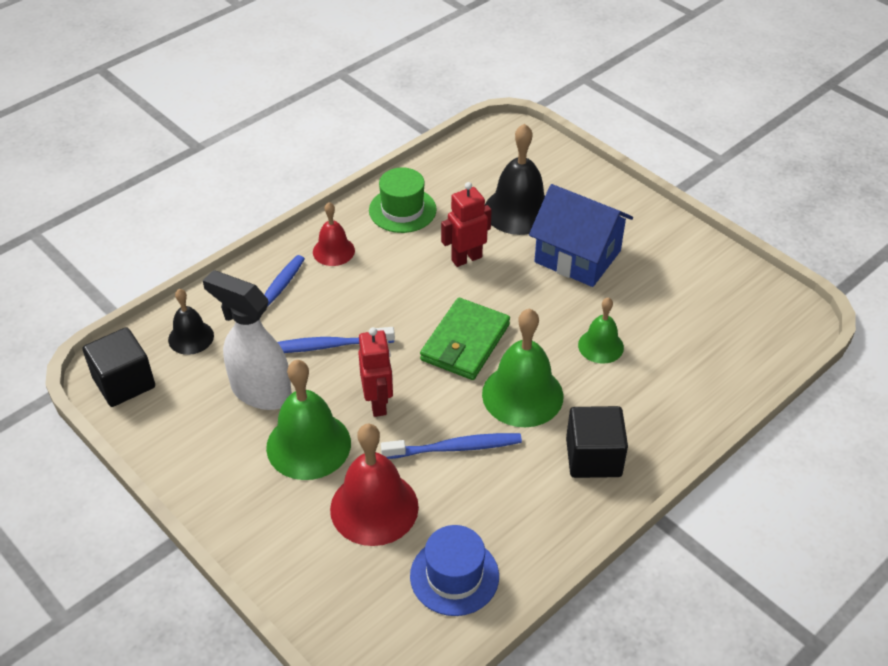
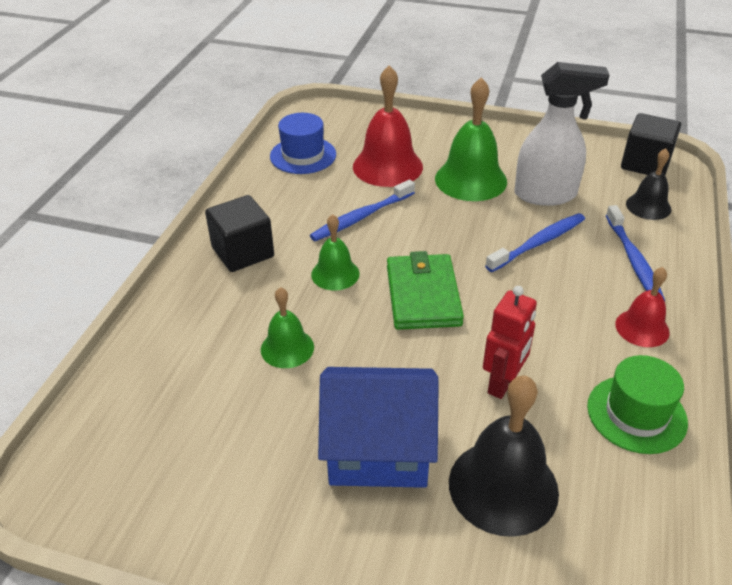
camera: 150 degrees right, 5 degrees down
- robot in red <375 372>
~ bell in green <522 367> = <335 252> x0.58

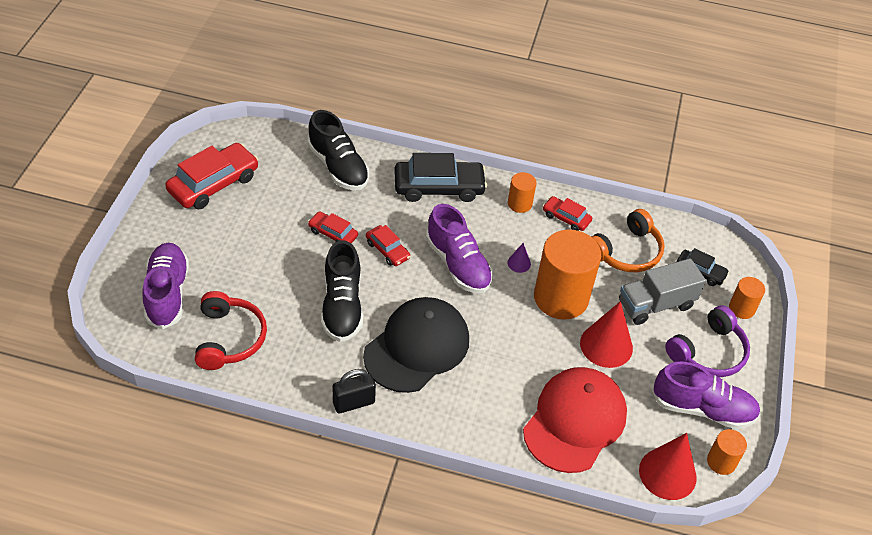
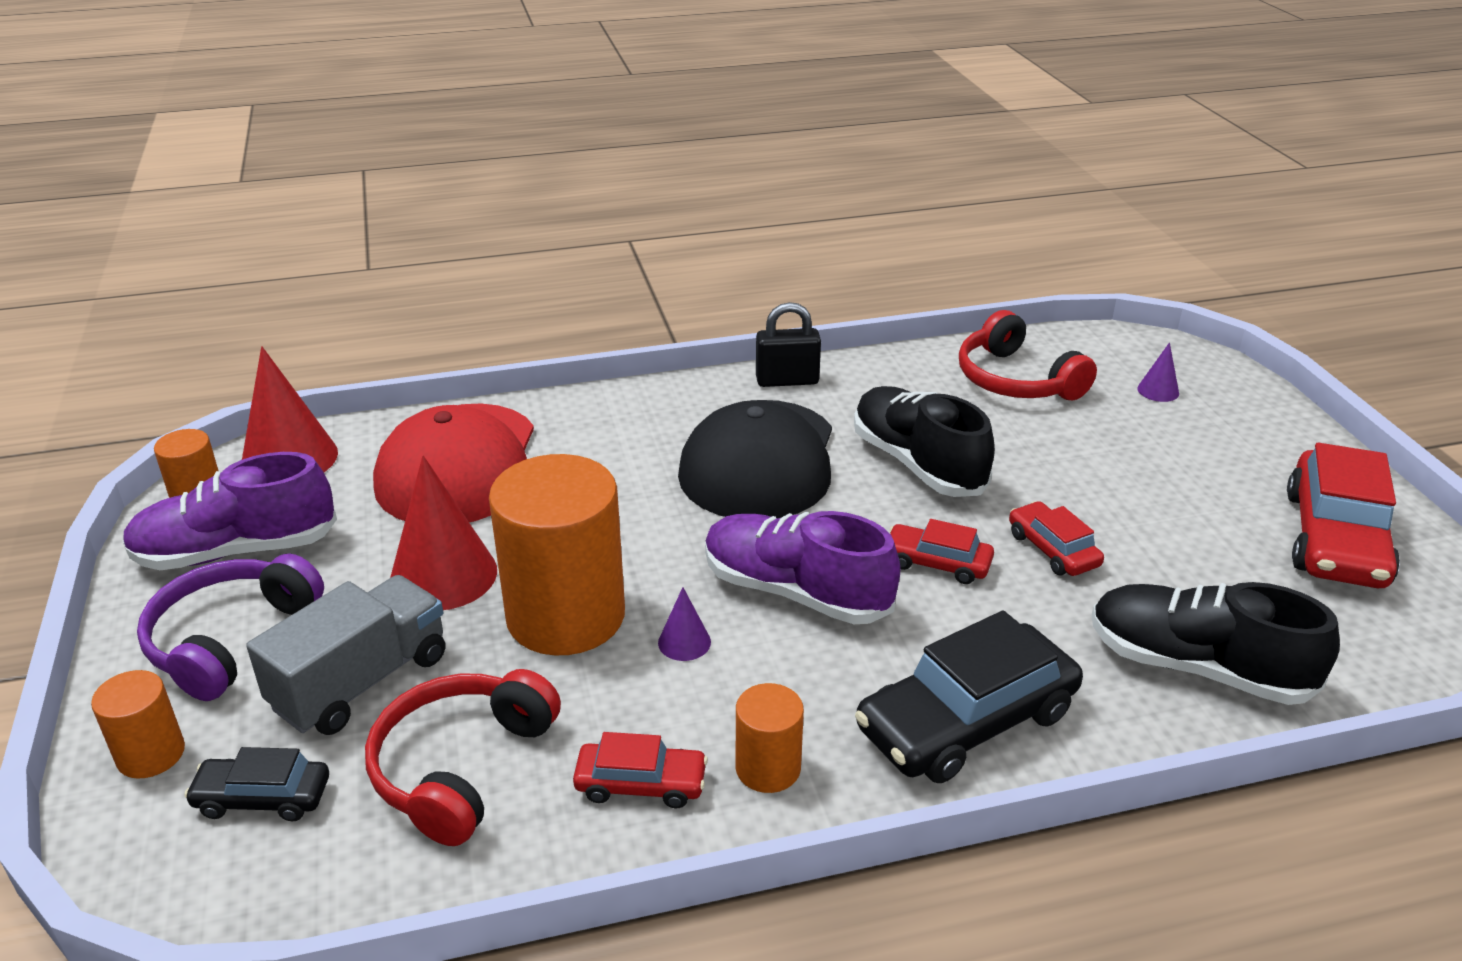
camera: 155 degrees right, 15 degrees down
~ shoe in purple <165 286> to cone in purple <1158 372>
~ car in red <333 227> = <1056 538> 120 degrees counterclockwise
~ padlock in black <354 391> = <788 344> 45 degrees clockwise
~ headphones in orange <627 240> to headphones in red <463 757>

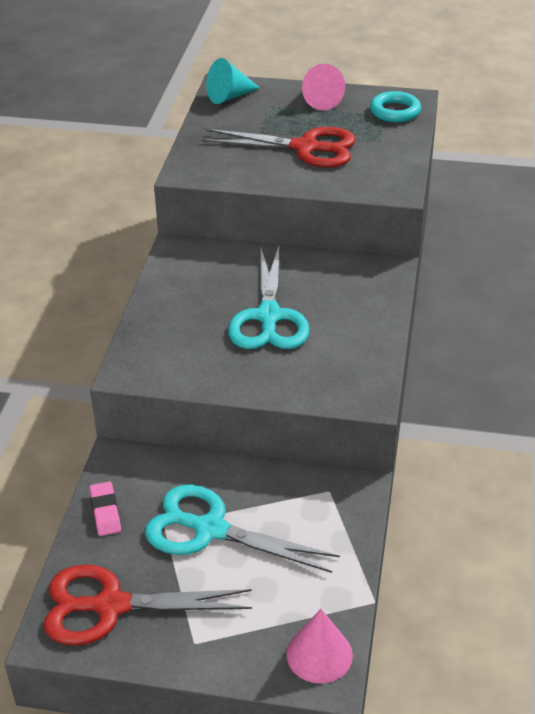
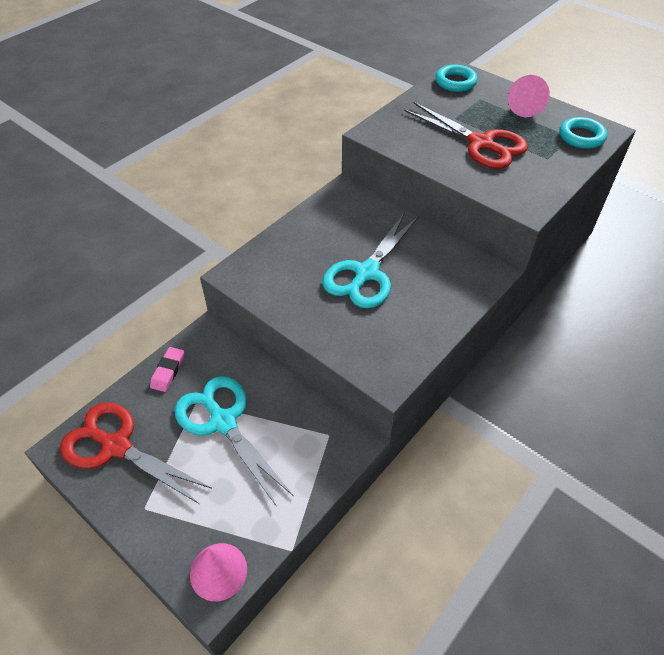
camera: 30 degrees right, 10 degrees up
~ cone in turquoise <233 81> to ring in turquoise <456 78>

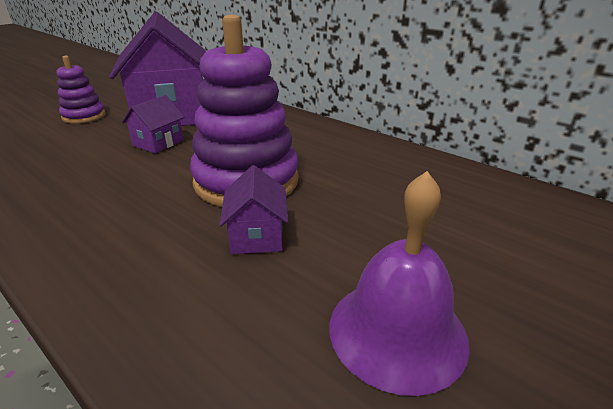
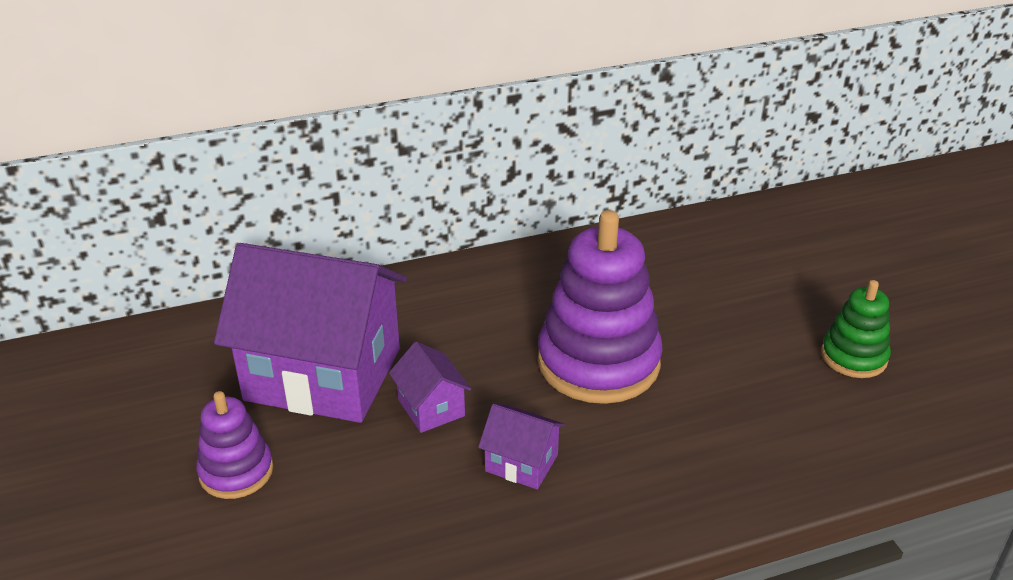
camera: 60 degrees left, 5 degrees up
~ house in purple <253 209> to <521 447>
~ bell in purple <399 283> to stacking toy in green <856 329>

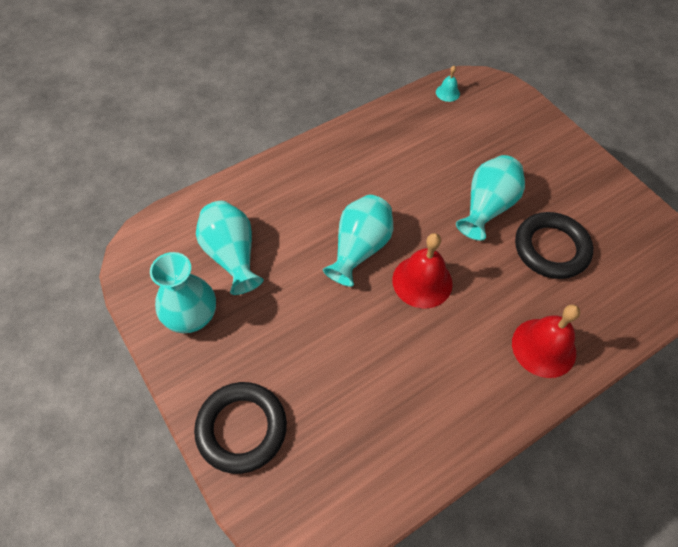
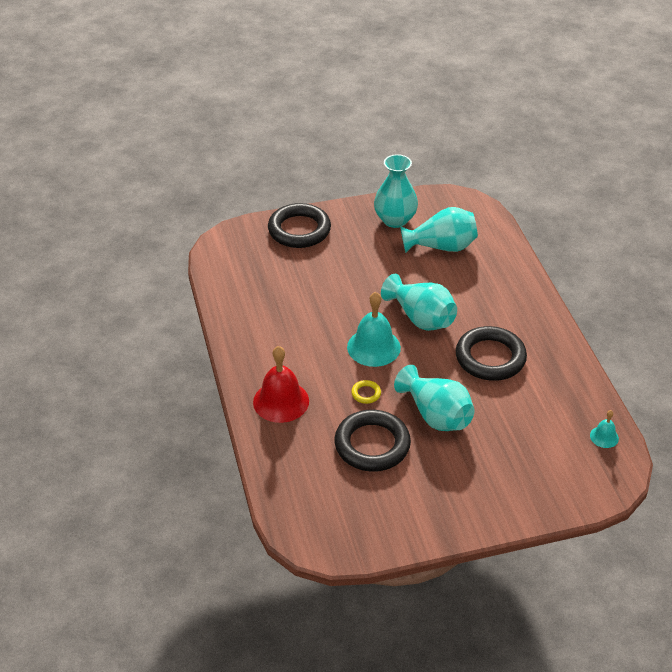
camera: 110 degrees right, 15 degrees down
~ bell in red <422 270> to bell in turquoise <374 329>
+ ring in yellow <366 392>
+ ring in black <491 353>

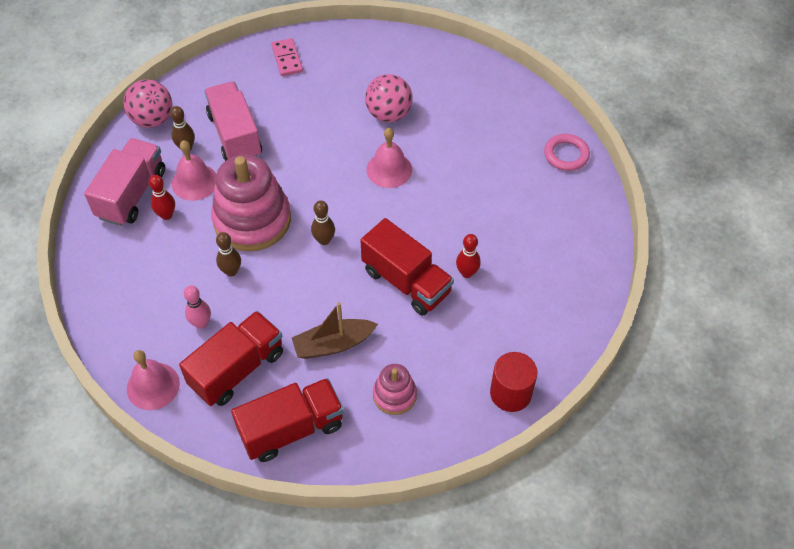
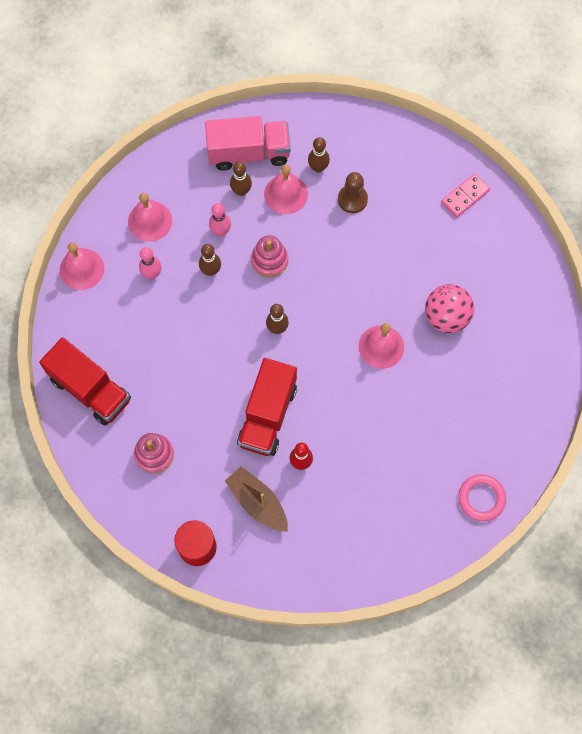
camera: 65 degrees right, 15 degrees up
- ball in pink <147 103>
~ bowling pin in red <162 197> to bowling pin in brown <241 179>
- truck in red <231 358>
~ truck in pink <233 121> to pawn in brown <353 192>
~ stacking toy in pink <251 202> = <269 256> x0.51
~ boat in brown <335 330> to <256 499>
+ bell in pink <150 217>
+ bowling pin in pink <220 219>

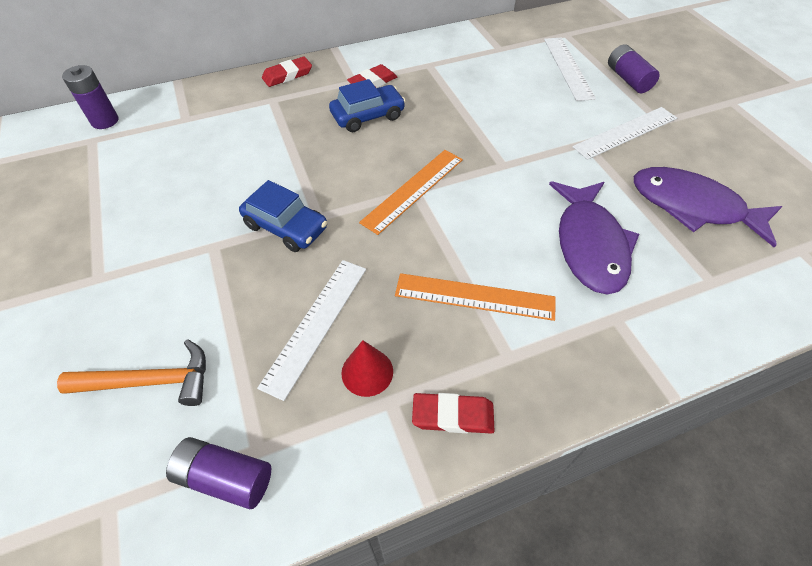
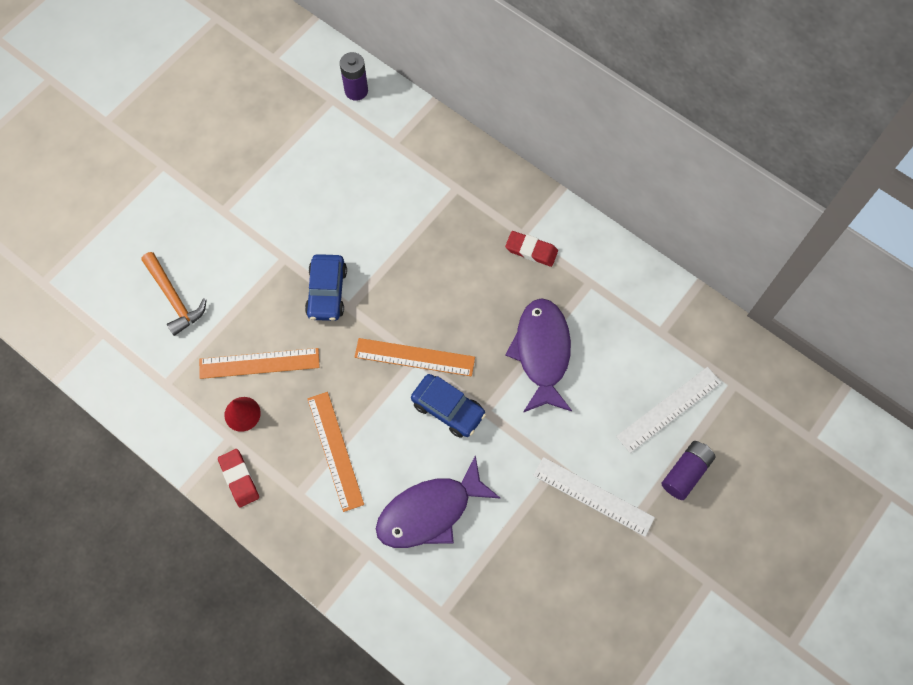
camera: 60 degrees right, 15 degrees up
- battery in purple <218 473>
~ ruler in white <311 330> to ruler in orange <259 363>
- eraser in red <287 72>
~ car in blue <367 105> to <448 406>
~ fish in purple <708 207> to <538 355>

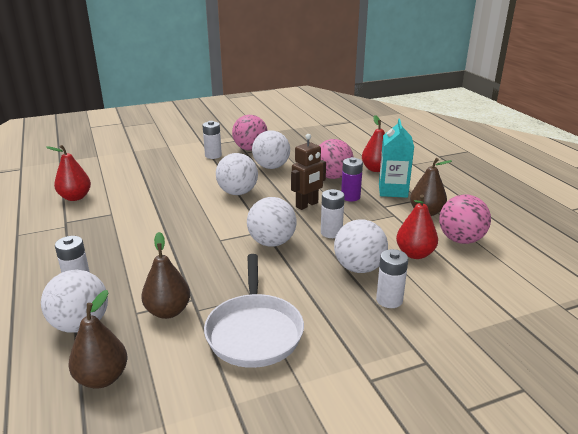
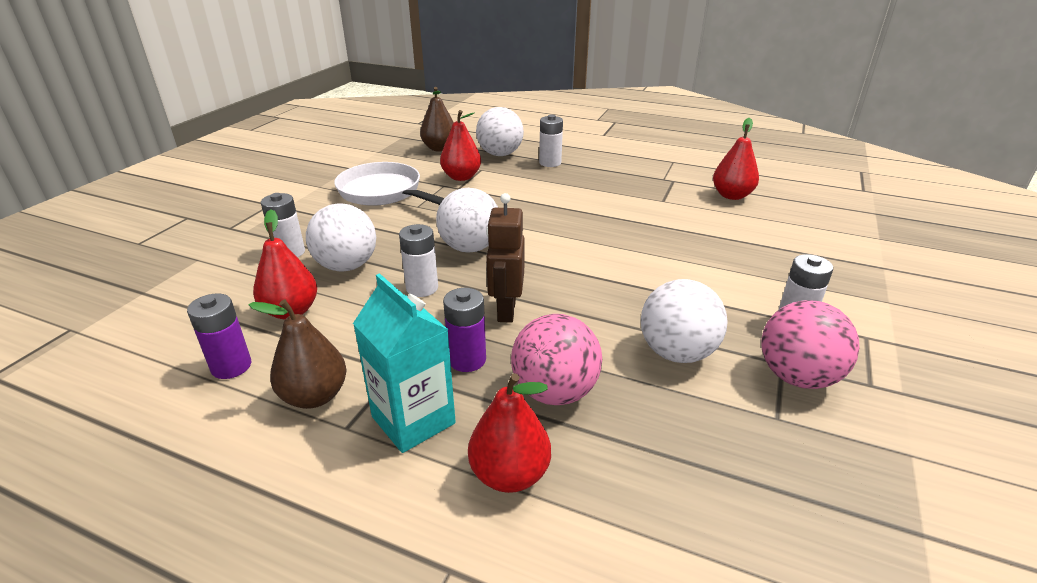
camera: 135 degrees right, 5 degrees up
~ pear in brown <165 275> to pear in red <460 145>
- ball in white <237 174>
~ ball in pink <465 219> to battery in purple <219 336>

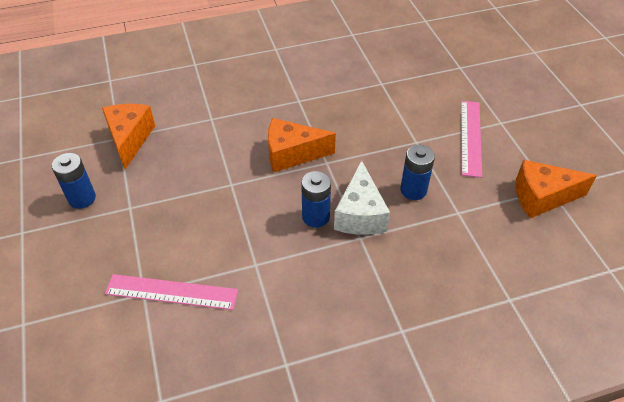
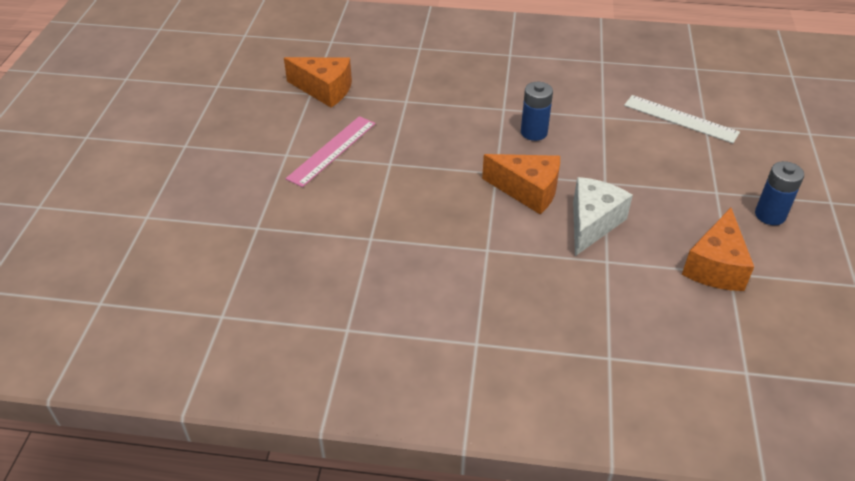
camera: 155 degrees left, 5 degrees down
~ ruler in pink <171 292> to ruler in white <682 119>
~ cheese in white <362 197> to <603 216>
- battery in blue <417 172>

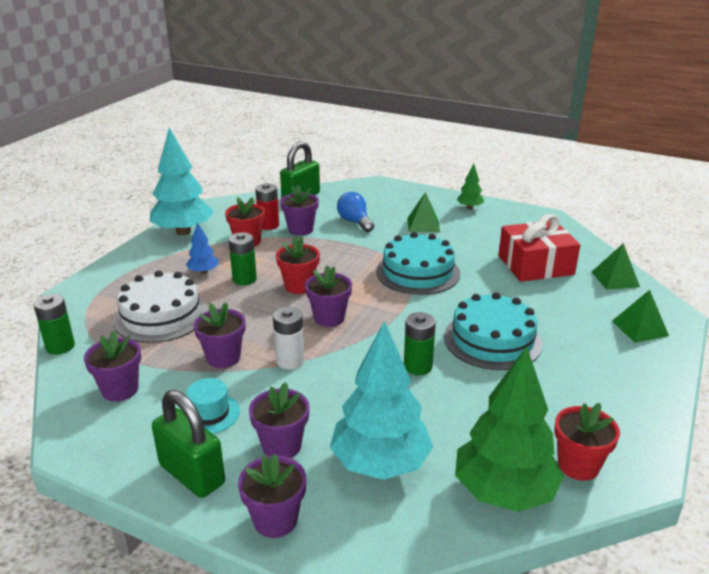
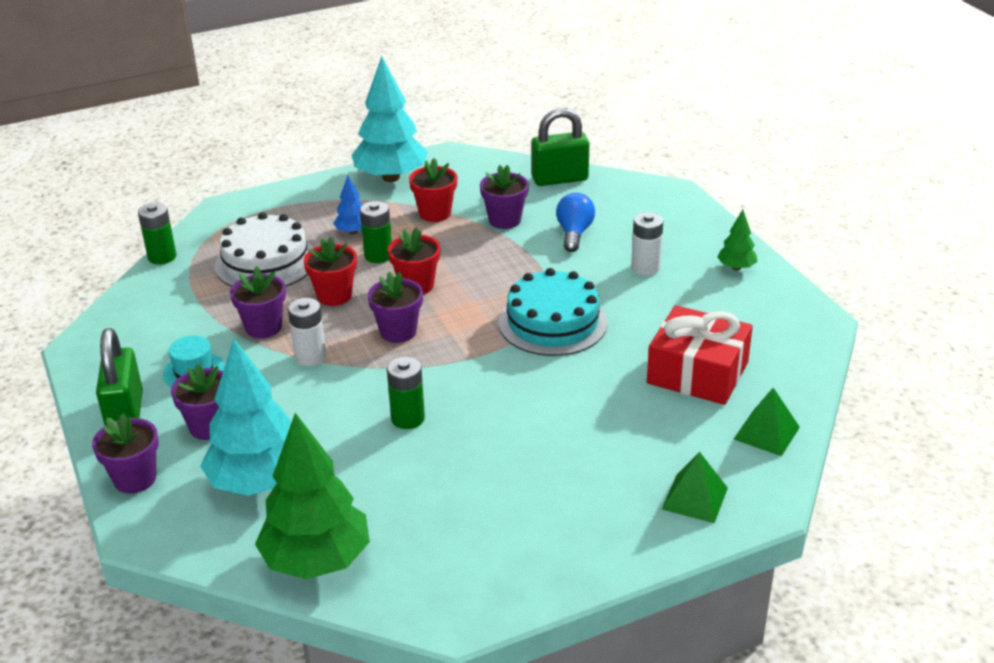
camera: 40 degrees right, 5 degrees up
- flower pot in purple <112 366>
- battery in red <267 206>
~ pyramid in green <423 212> to battery in white <647 244>
- cake in turquoise <493 331>
~ flower pot in red <587 442> to <330 271>

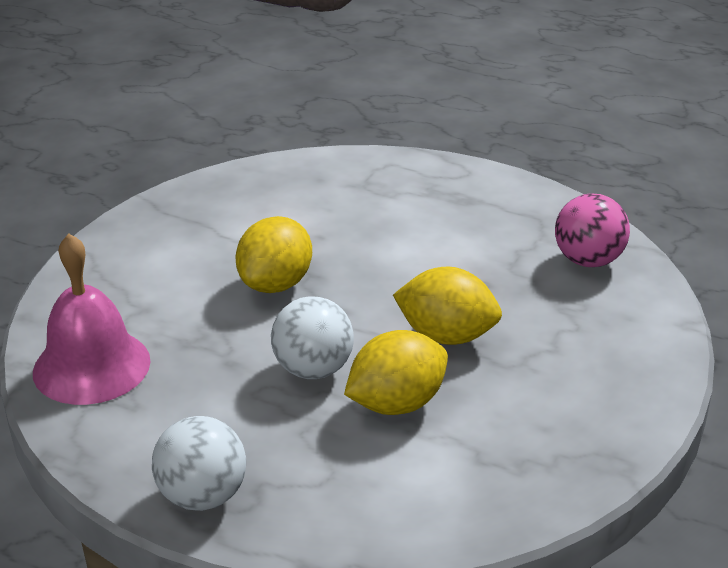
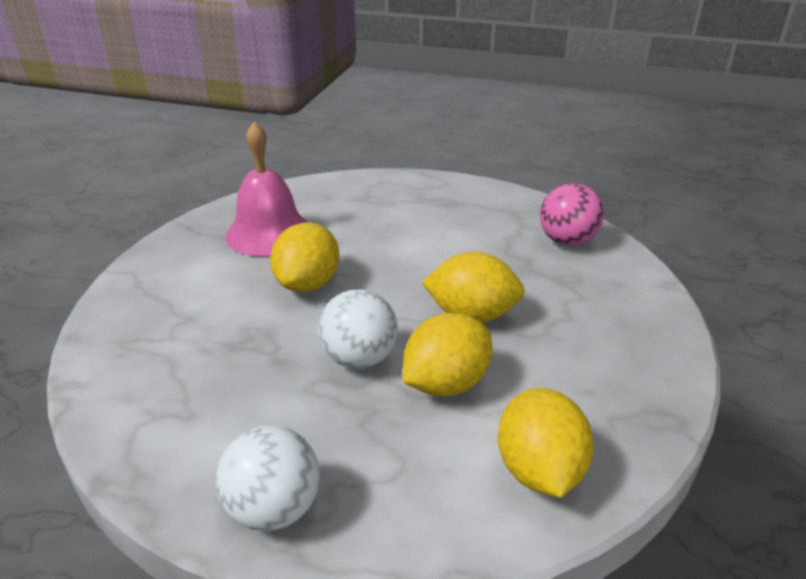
camera: 10 degrees left, 0 degrees up
~ bell in pink <92 319> to <267 189>
+ lemon in yellow <546 443>

